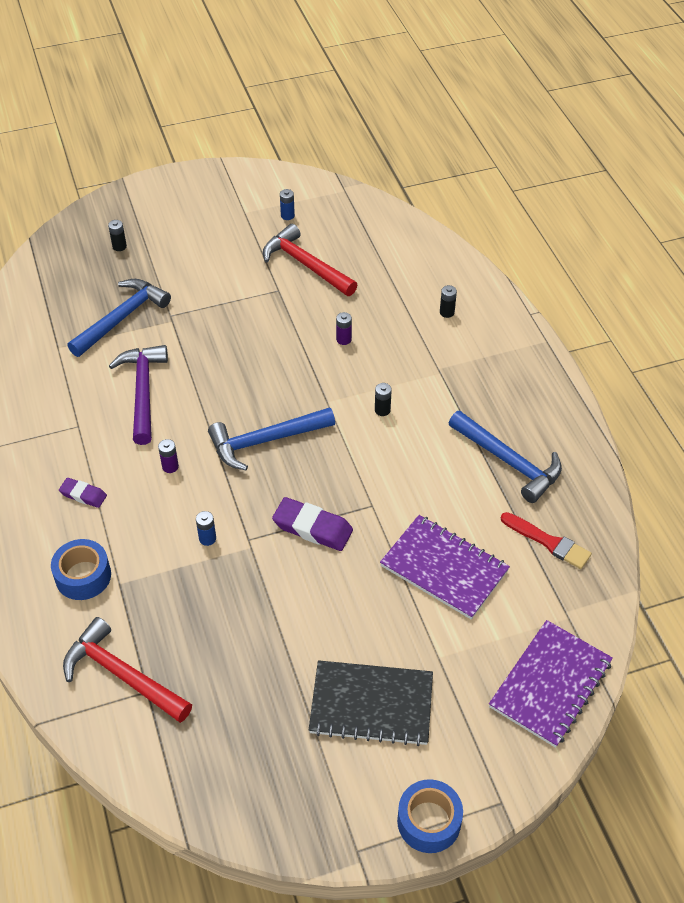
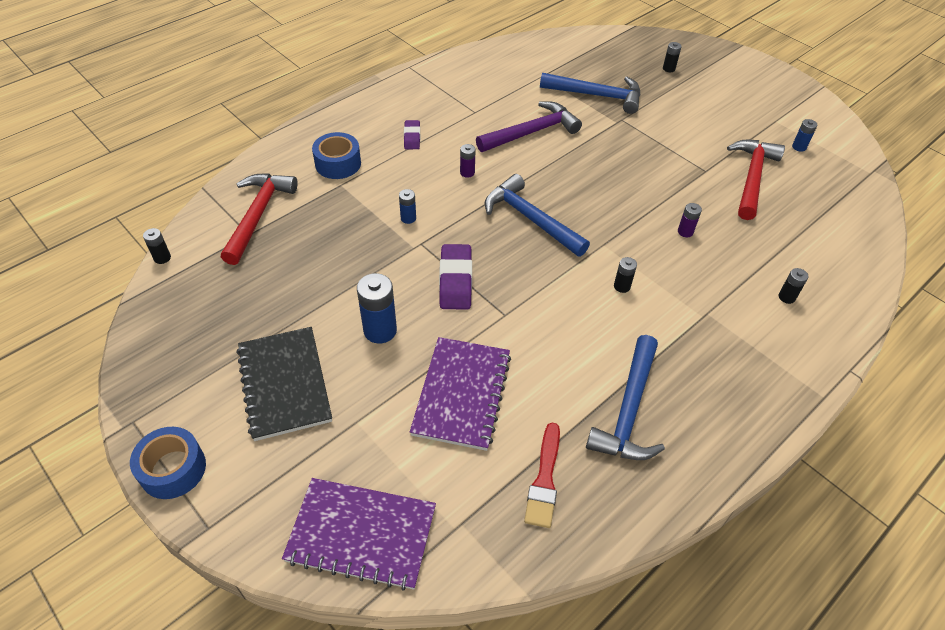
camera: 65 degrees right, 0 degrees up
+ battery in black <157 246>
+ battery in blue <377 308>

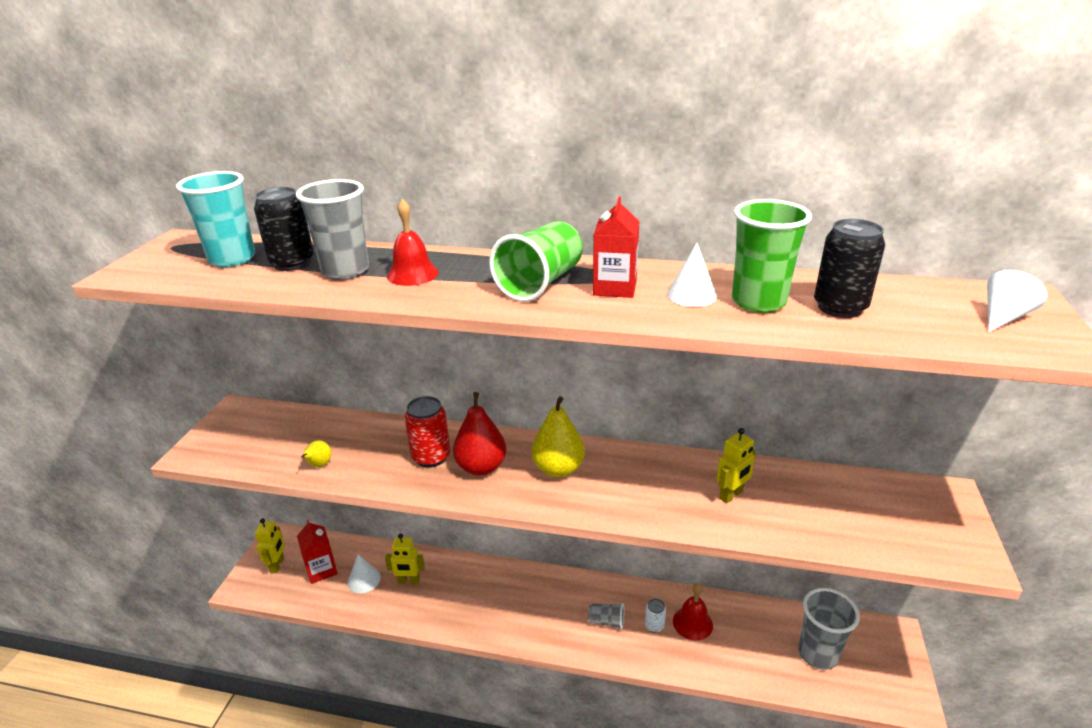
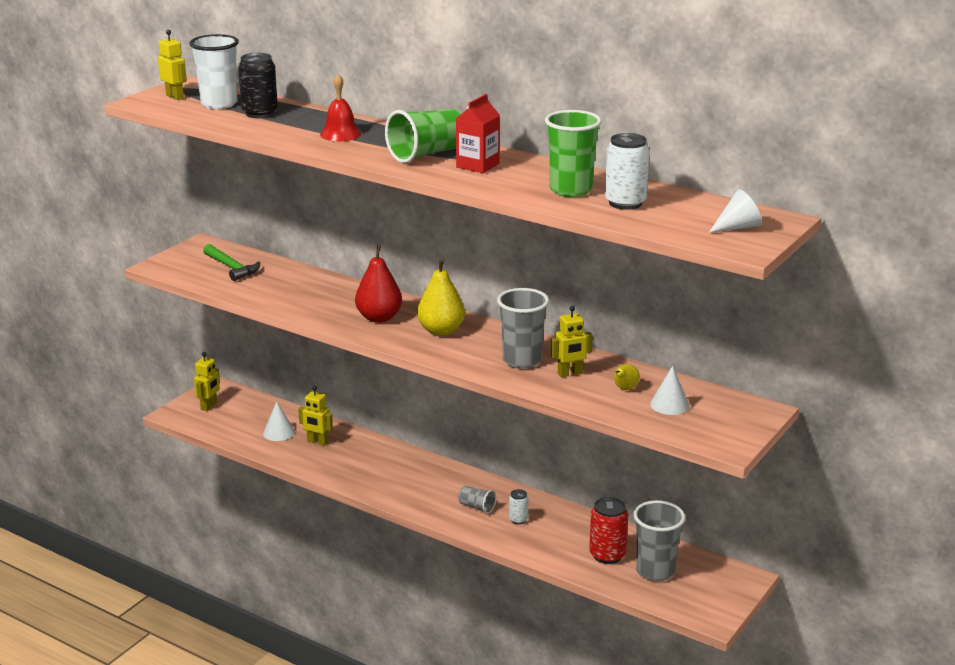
camera: 20 degrees right, 5 degrees down
~ cup in turquoise <215 219> to cup in white <214 71>
~ cup in grey <332 229> to <523 328>
- carton in red <317 552>
~ pear in yellow <316 453> to <627 377>
~ can in red <427 431> to <608 530>
~ cone in white <692 275> to <669 390>
- bell in red <693 611>
~ can in black <849 268> to can in white <627 171>
+ robot in yellow <172 65>
+ hammer in green <231 262>

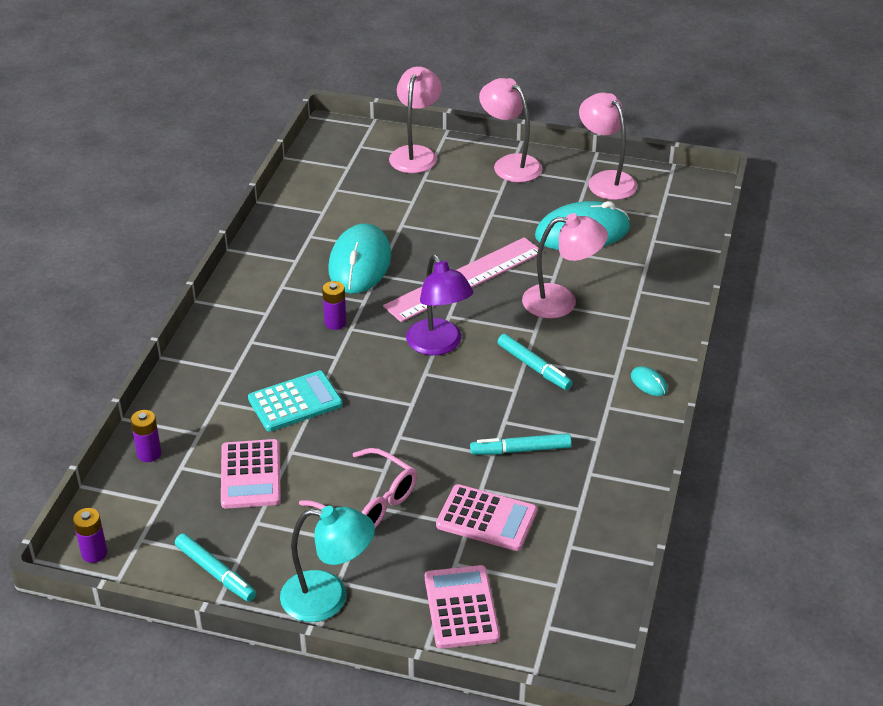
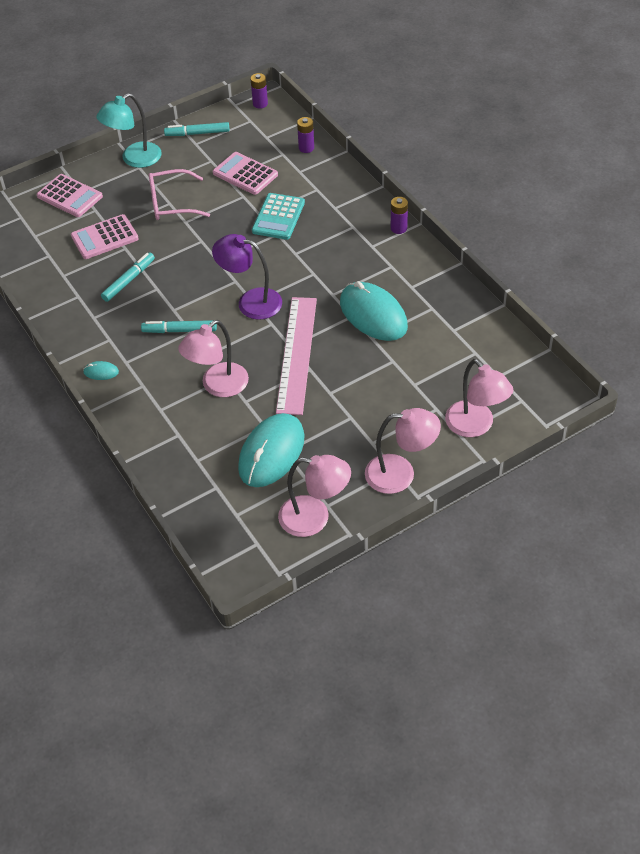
camera: 135 degrees right, 10 degrees up
~ battery in purple <334 305> to <399 215>

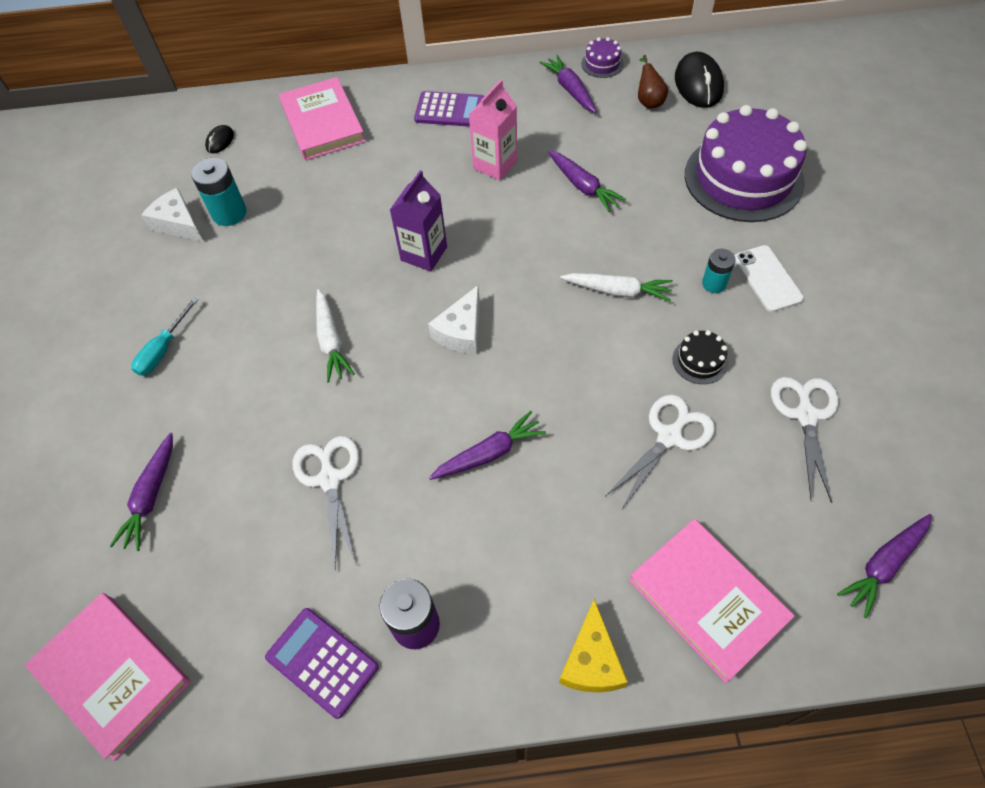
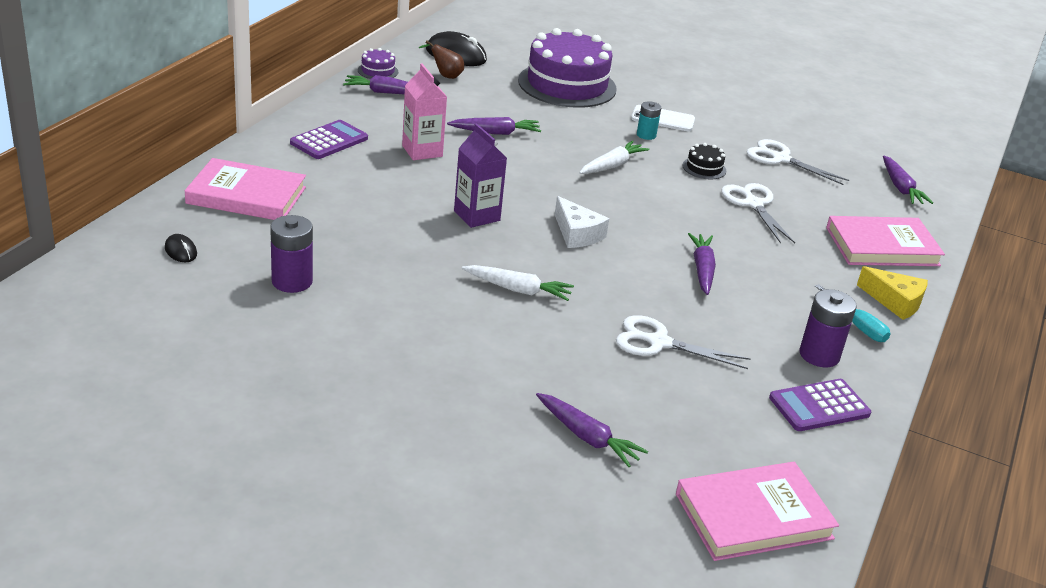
camera: 65 degrees left, 25 degrees down
~ screwdriver in turquoise <164 336> to <853 313>
- cheese in white <172 215>
~ battery in turquoise <219 192> to battery in purple <291 254>

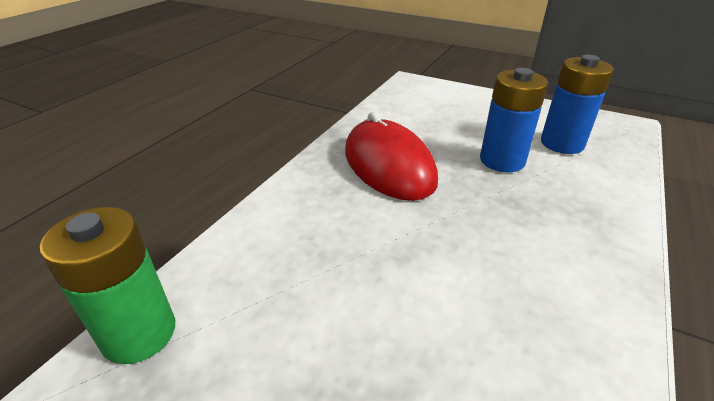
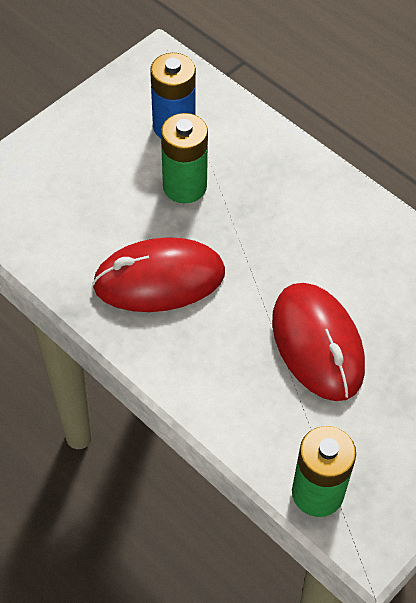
camera: 75 degrees left, 20 degrees up
~ battery in blue <514 120> to battery in green <184 158>
+ mouse in red <318 342>

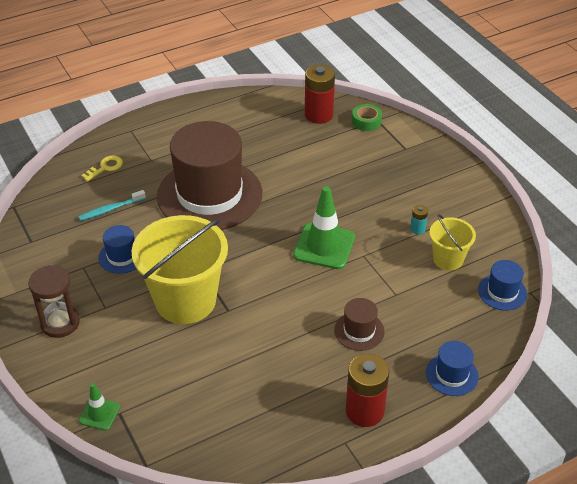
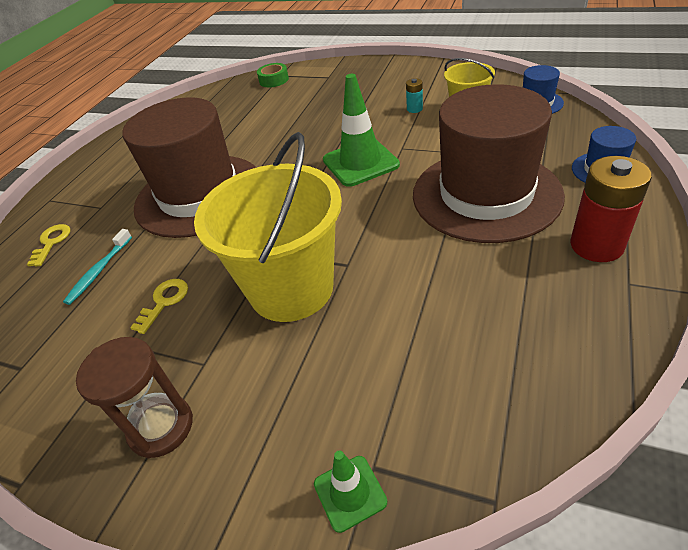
camera: 35 degrees left, 0 degrees up
~ hat in blue <117 249> to key in yellow <159 306>
- battery in red <320 94>
~ hat in brown <359 324> = <489 163> x2.40

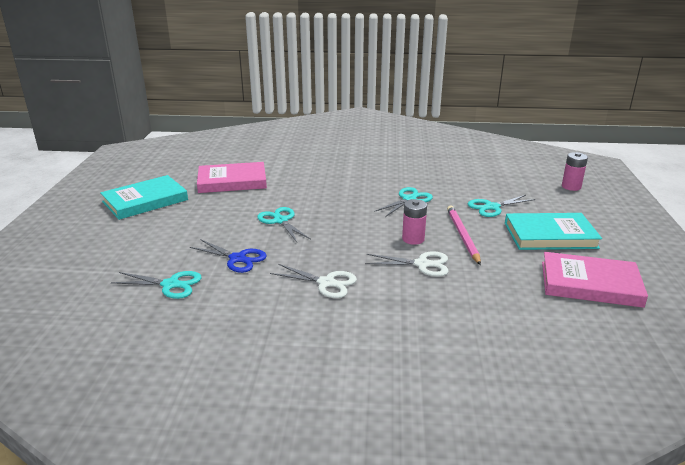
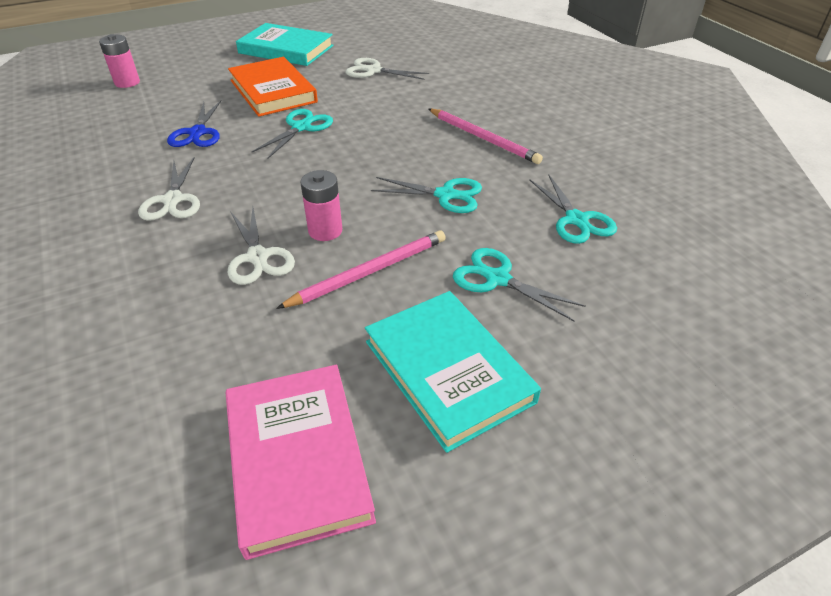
camera: 60 degrees right, 15 degrees up
~ scissors in turquoise <156 285> to <573 209>
~ book in pink <232 177> to scissors in white <387 69>
~ battery in pink <575 171> to <119 61>
+ book in orange <273 87>
+ pencil in pink <486 136>

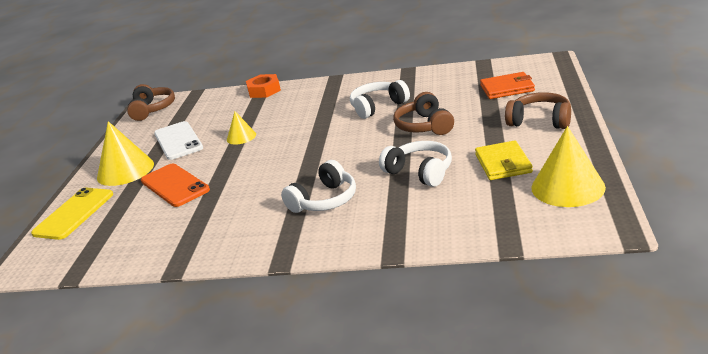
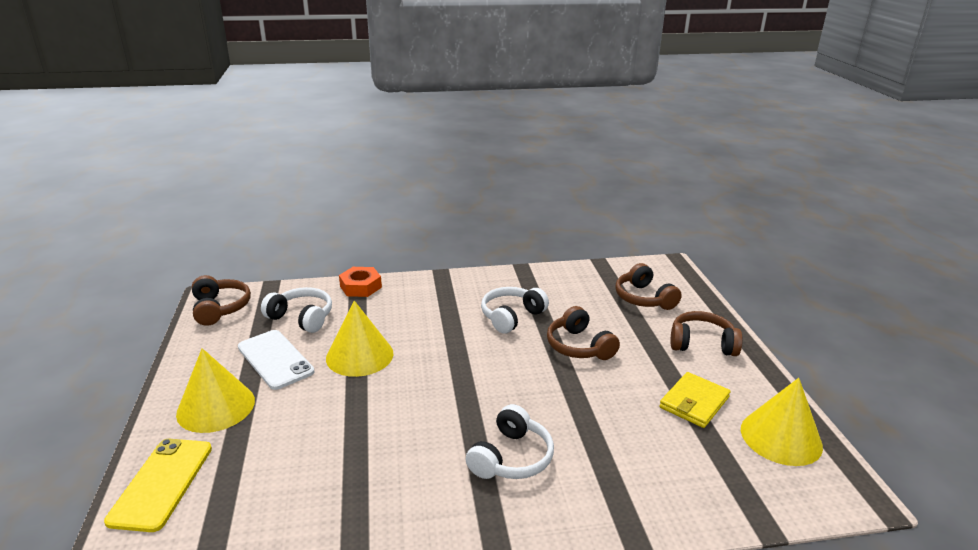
camera: 20 degrees left, 0 degrees up
- phone in orange <175 185>
~ cone in yellow <241 128> = <359 339> x1.83
~ headphones in white <415 164> to <296 310>
~ wallet in yellow <504 160> = <695 400> 60 degrees clockwise
~ wallet in orange <507 85> to headphones in brown <648 286>

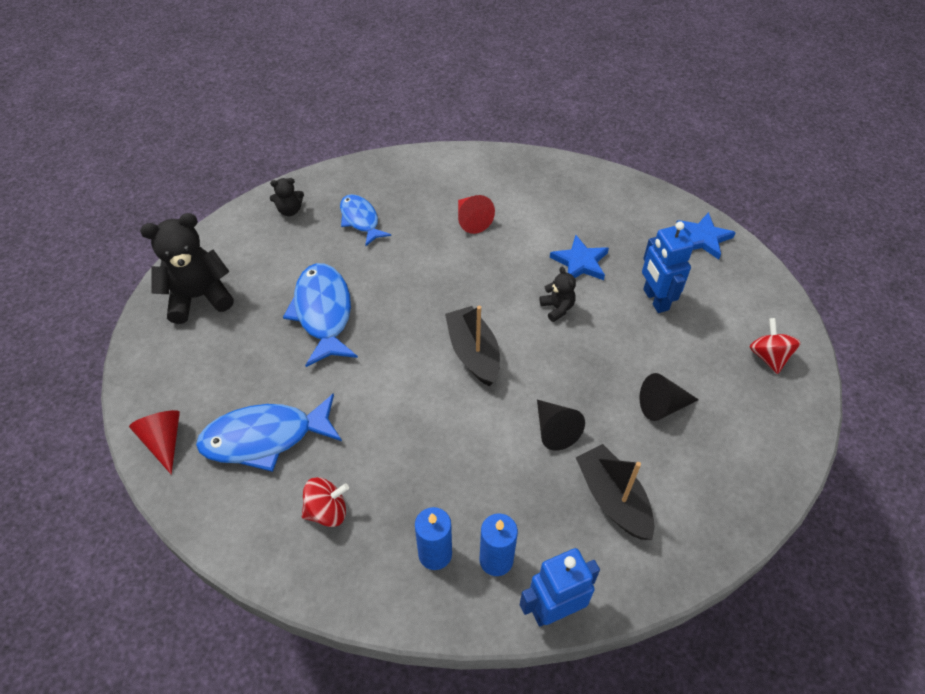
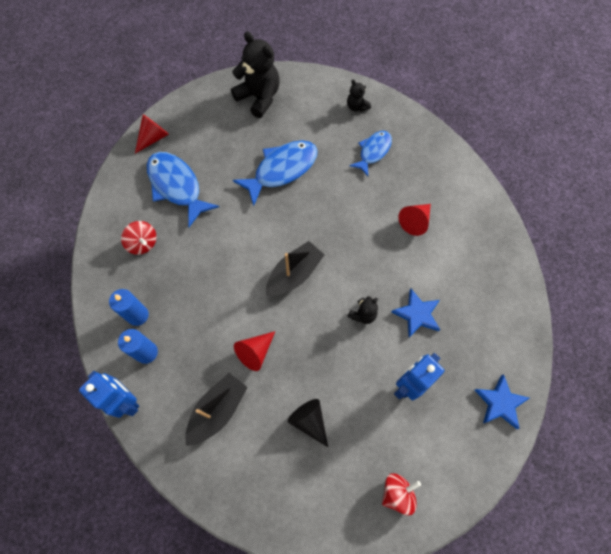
camera: 65 degrees right, 15 degrees up
~ cone in black <561 425> to cone in red <254 351>

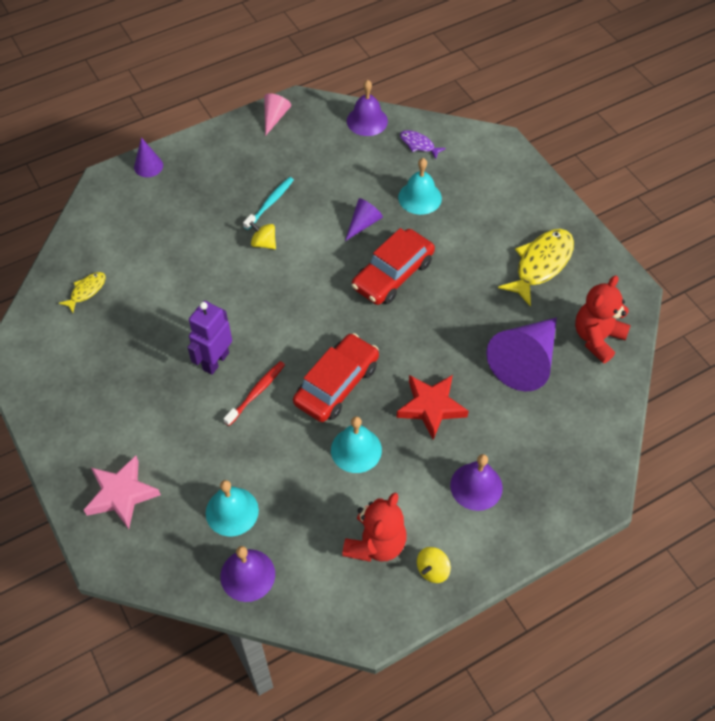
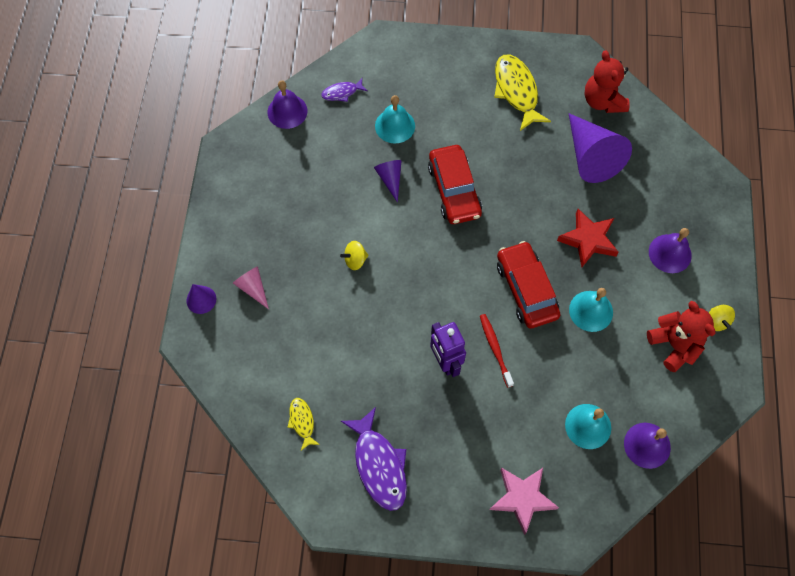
camera: 55 degrees left, 10 degrees up
- toothbrush in turquoise <268 203>
~ cone in pink <277 114> to <251 287>
+ fish in purple <374 459>

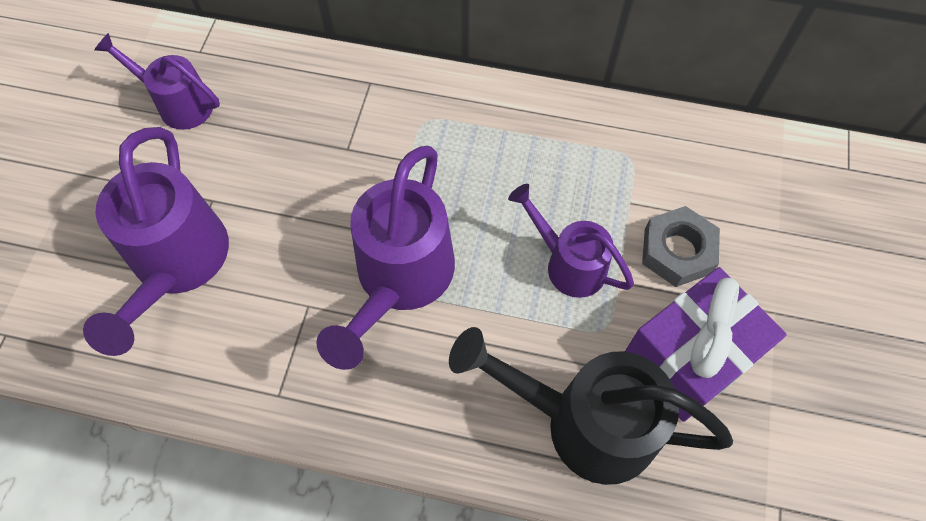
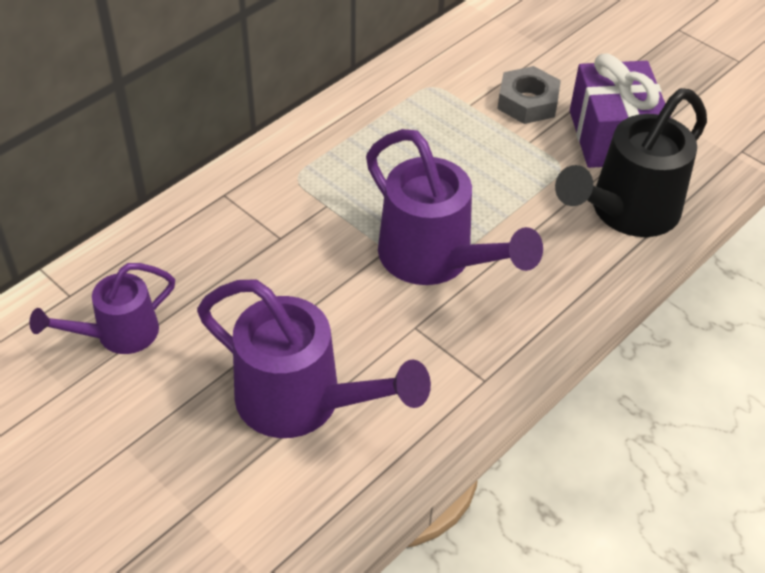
camera: 60 degrees left, 15 degrees down
- watering can in purple <571 241>

